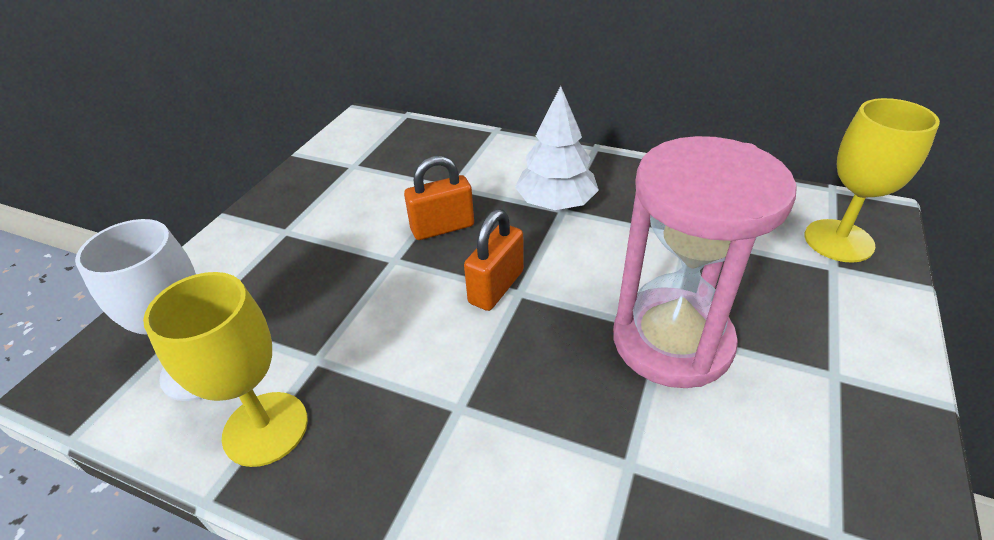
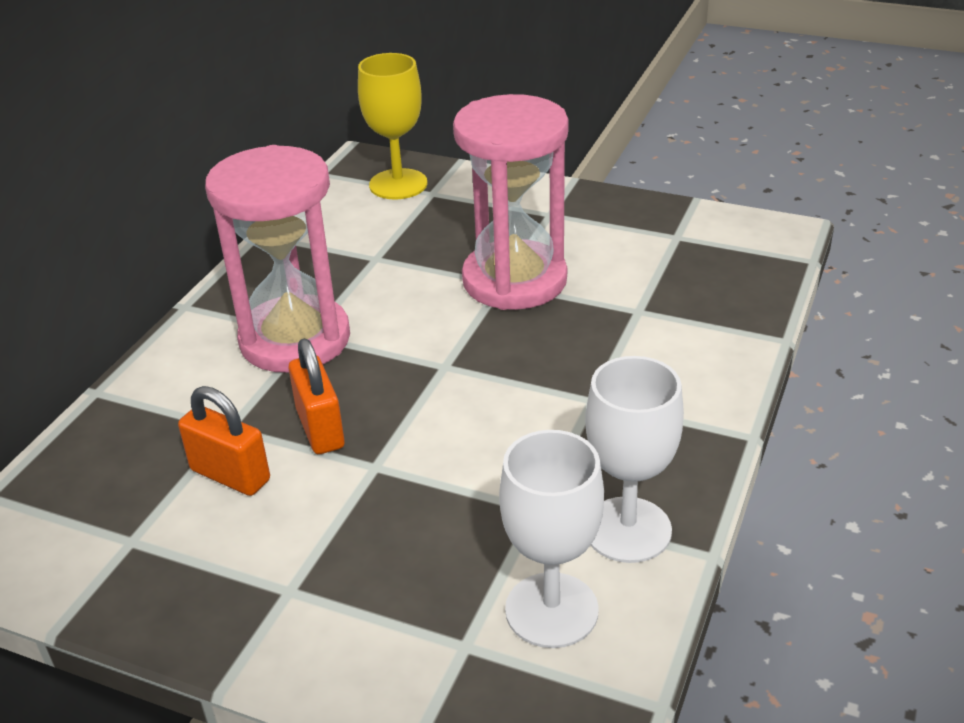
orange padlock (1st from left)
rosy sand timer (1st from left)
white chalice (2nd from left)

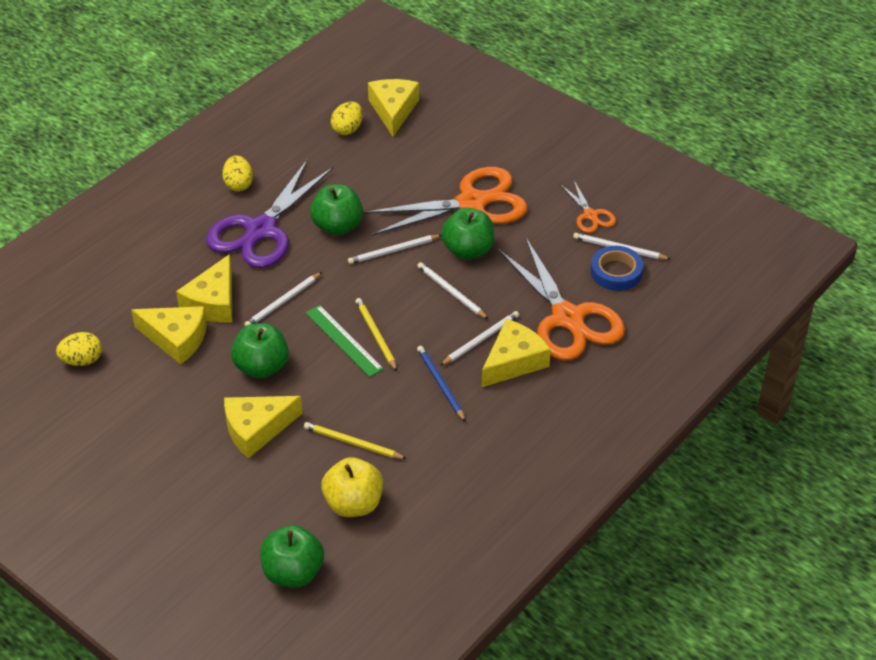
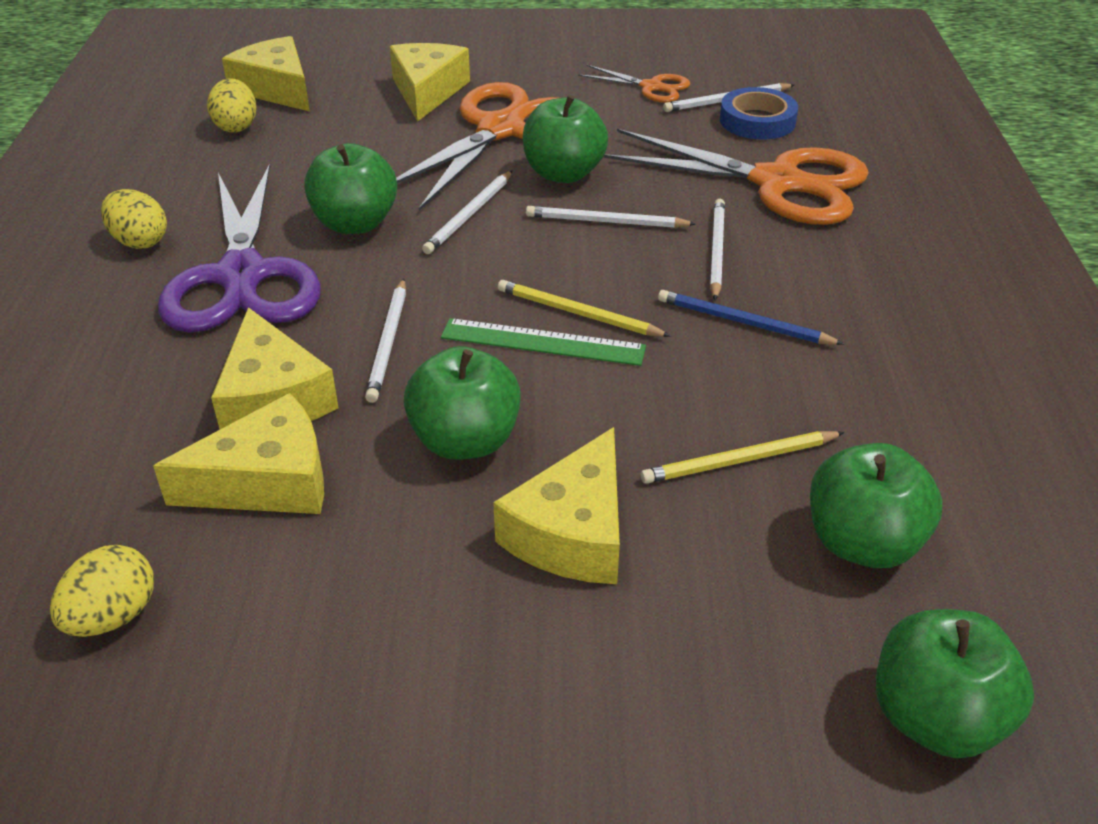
yellow cheese (4th from left)
leaf-green apple (4th from left)

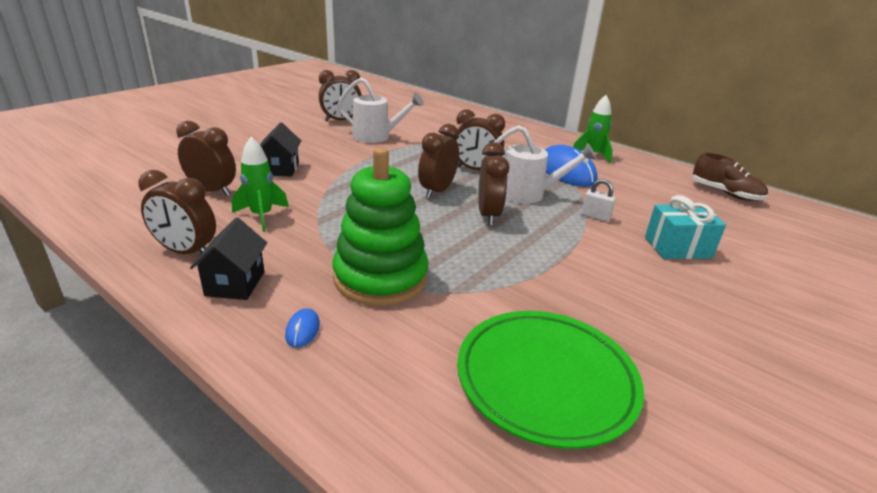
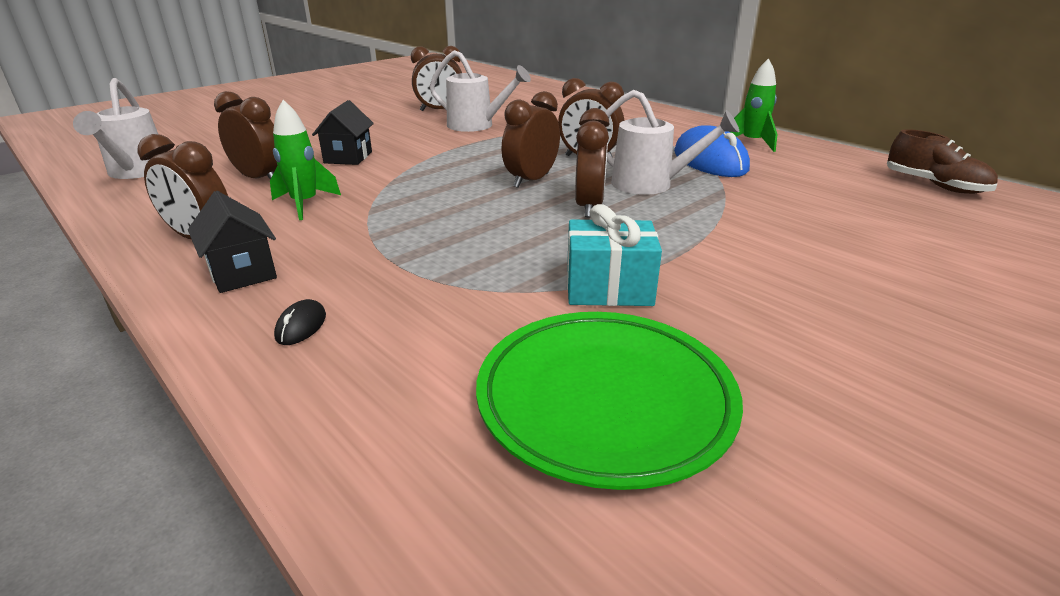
leaf-green stacking toy
white padlock
white sprinkling can (1st from left)
aqua wrapped gift
jet-black computer mouse
jet-black house (1st from left)

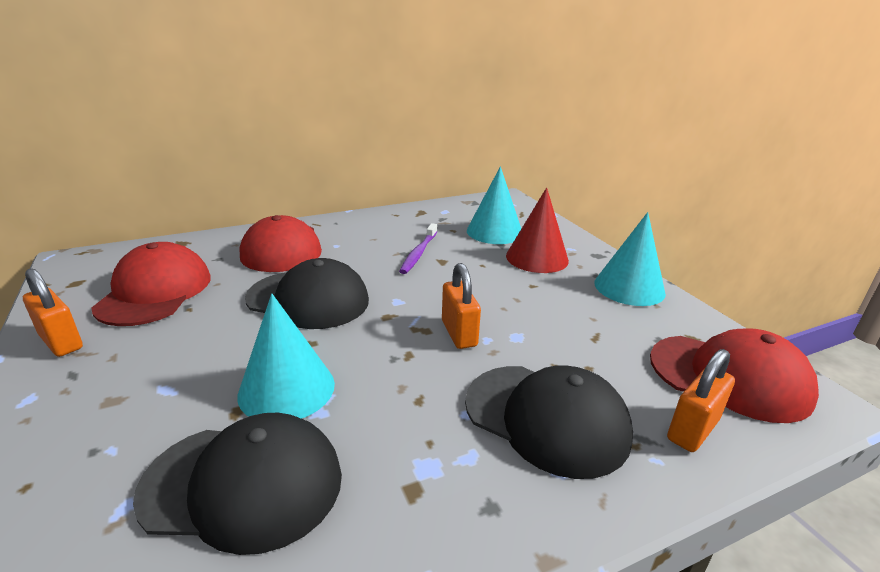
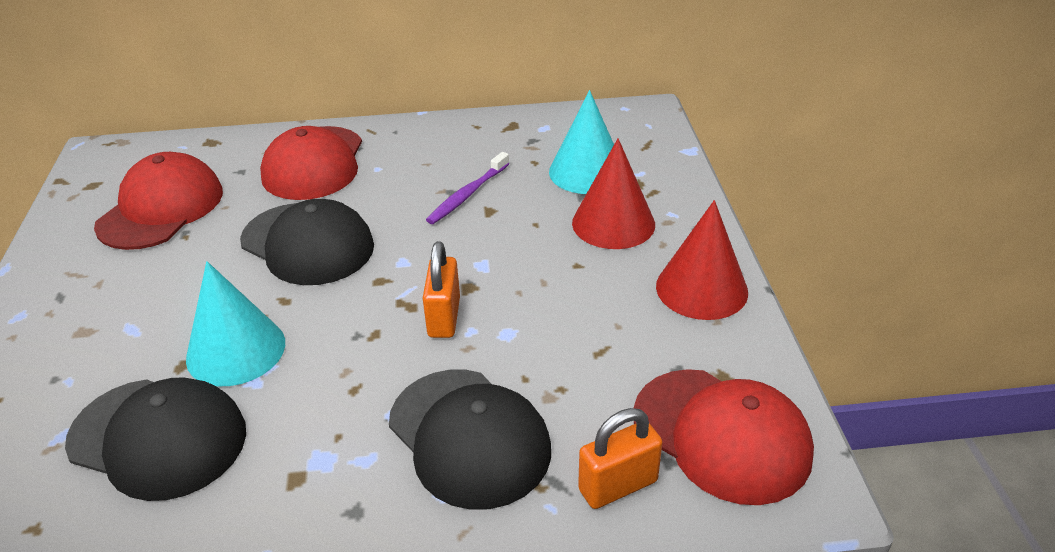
orange padlock (1st from left in the first image)
red cone (2nd from left)

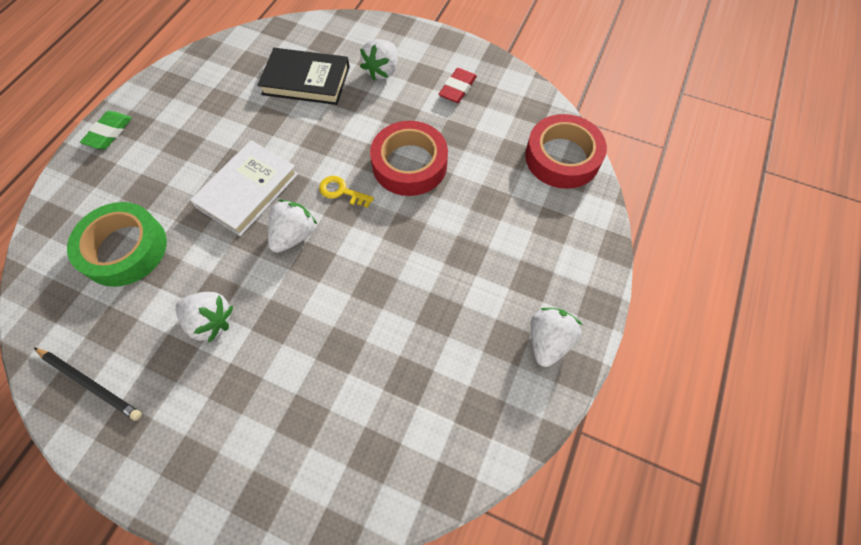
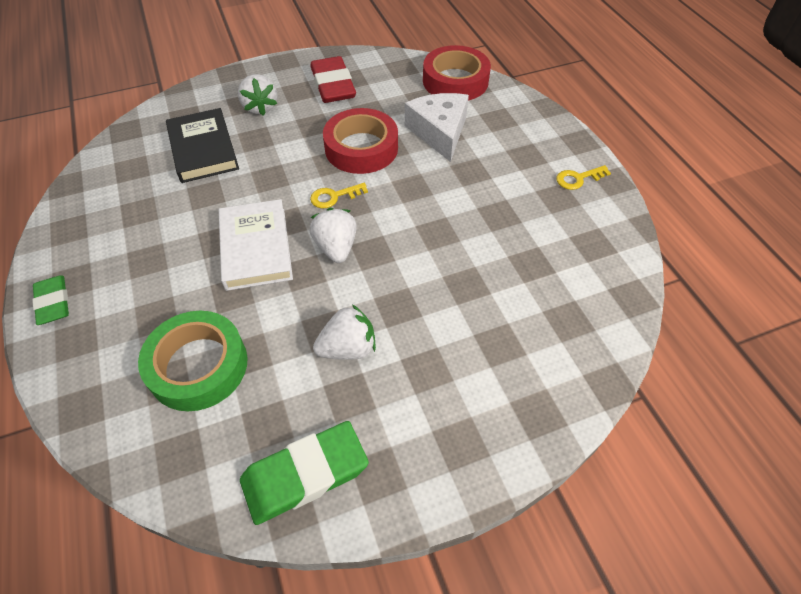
white cheese
leaf-green pencil eraser (2nd from left)
yellow door key (2nd from left)
jet-black book
red pencil eraser

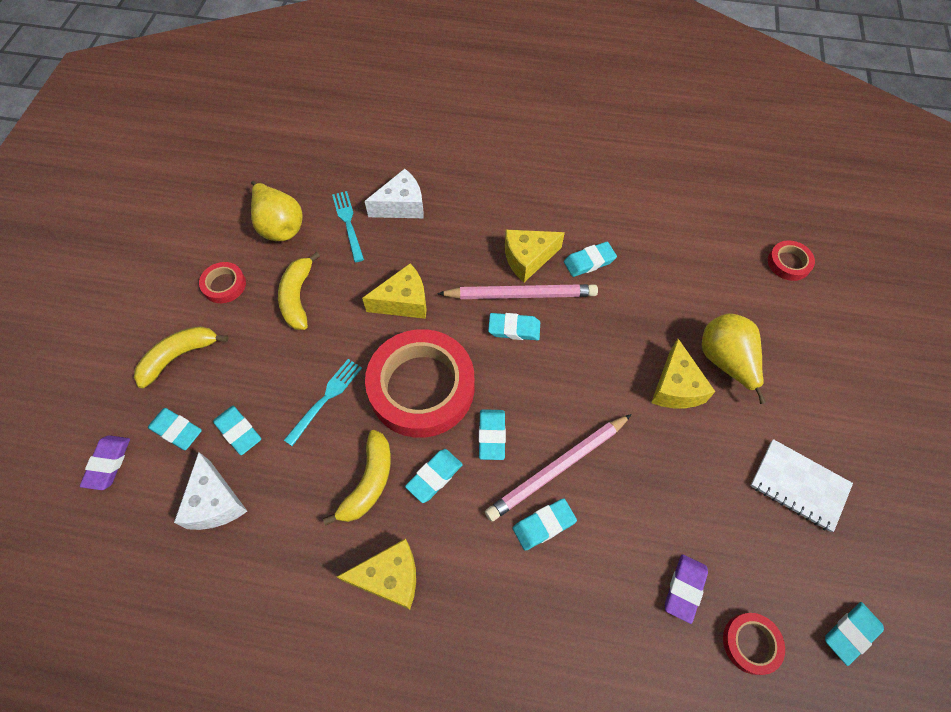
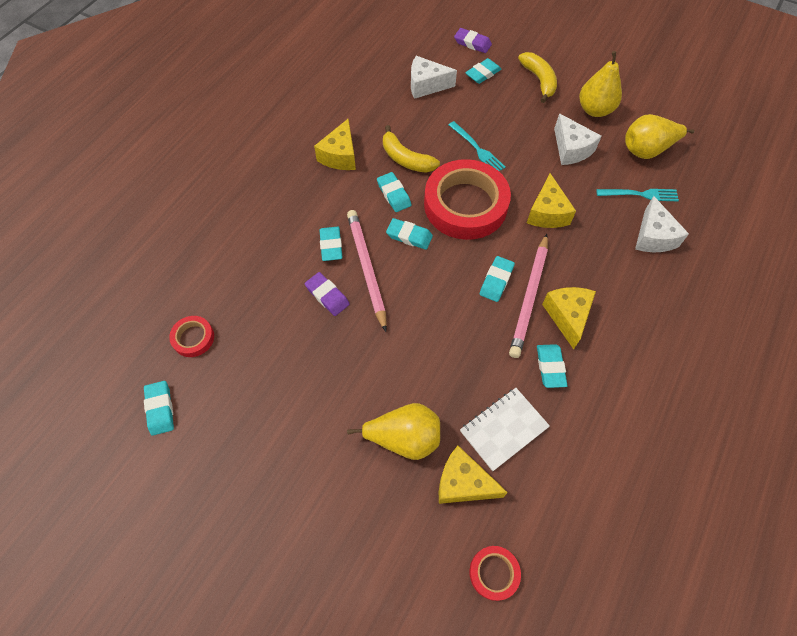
aqua pencil eraser (2nd from left in the first image)
yellow cheese (2nd from left)
purple pencil eraser (1st from left)
white notepad
yellow pear fruit (2nd from left)
white cheese (2nd from left)

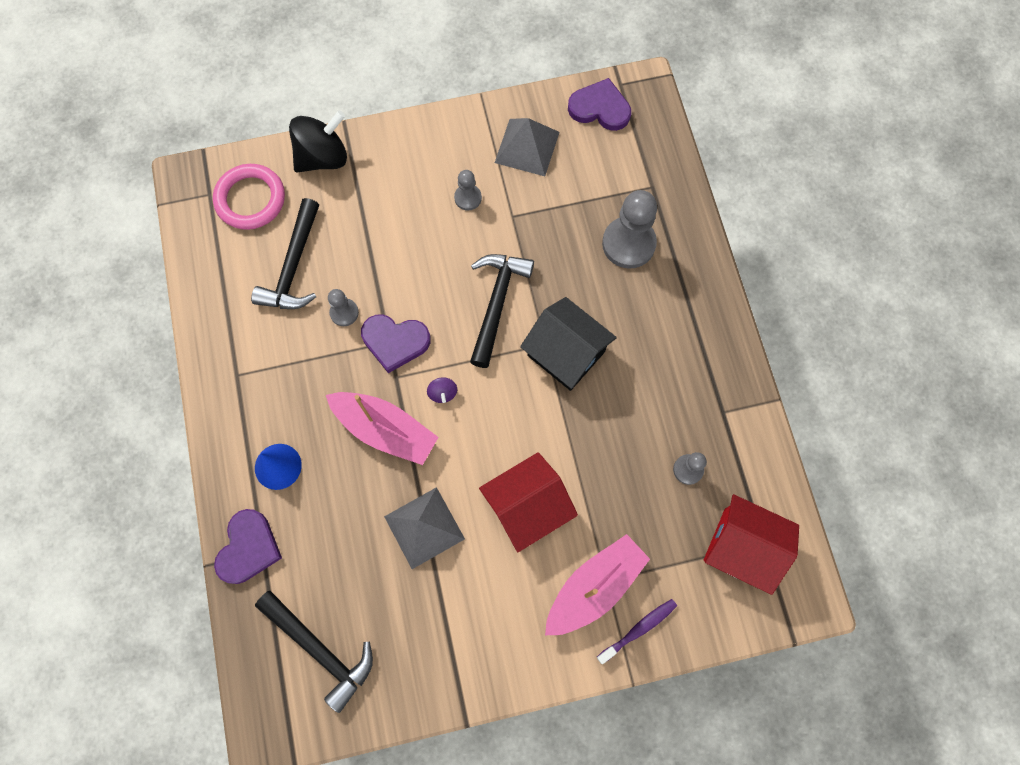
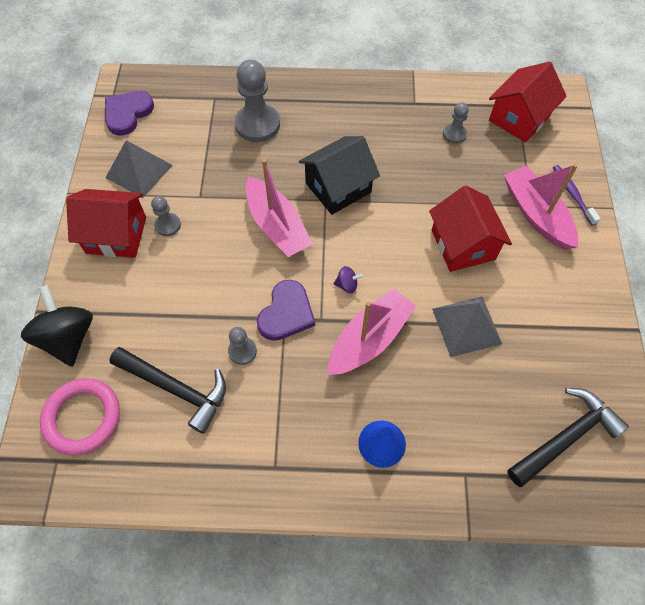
purple love heart (1st from left in the first image)
red house (1st from left)
rosy boat (1st from left)

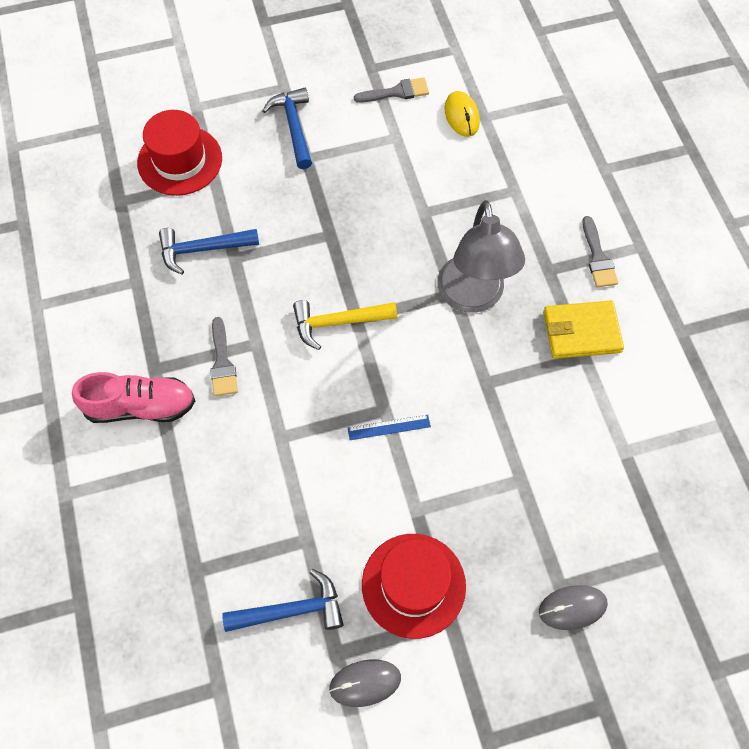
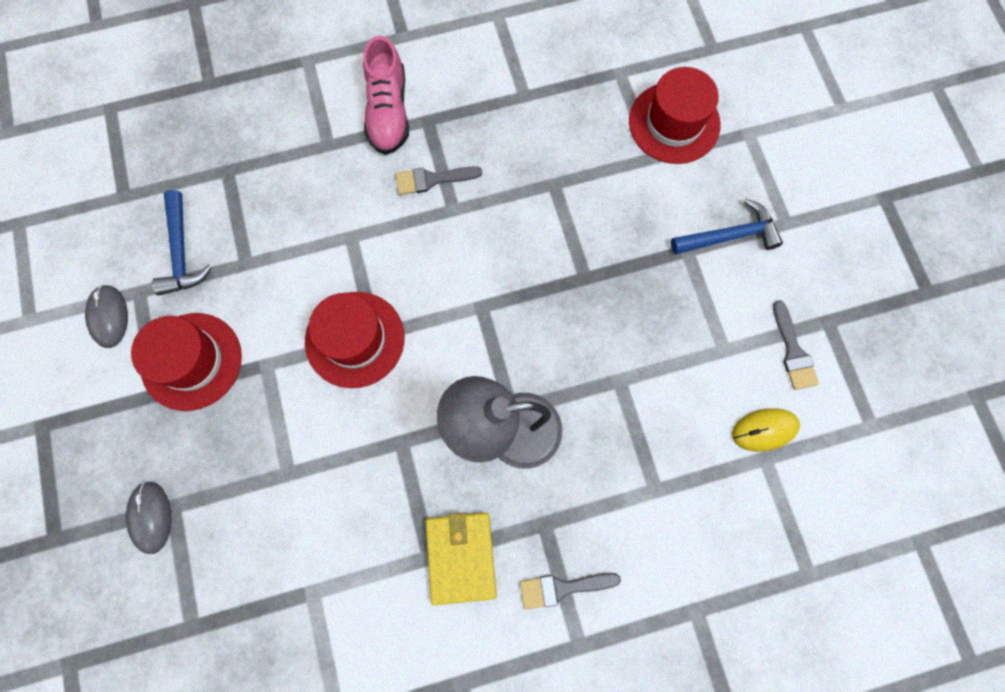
royal blue carpenter's hammer (1st from left in the first image)
yellow carpenter's hammer
red top hat (2nd from left)

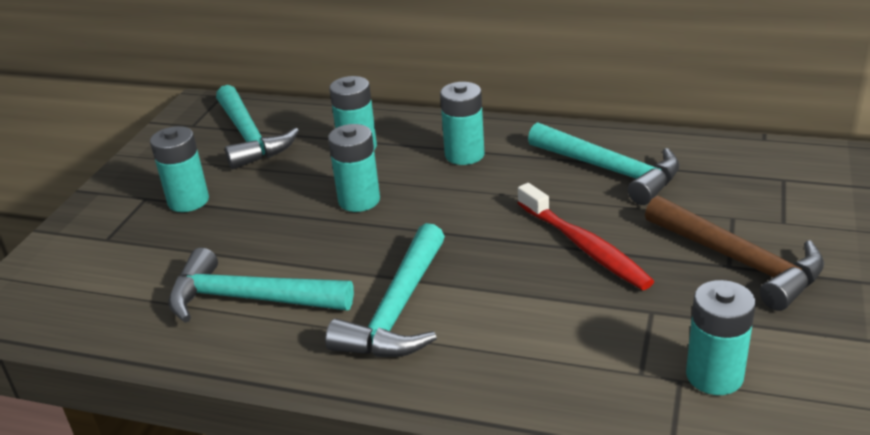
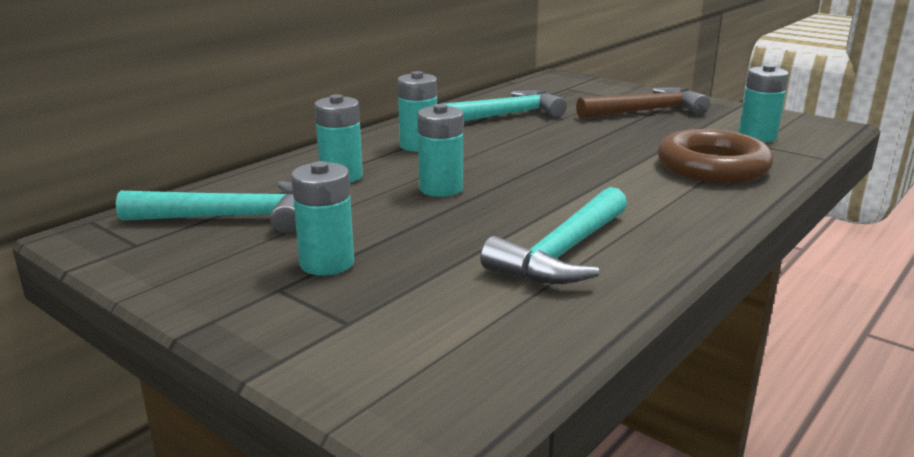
aqua carpenter's hammer (3rd from left in the first image)
red tooth brush
dark brown hoop

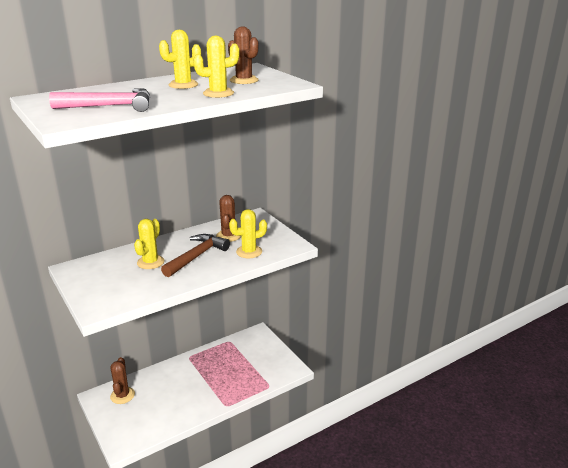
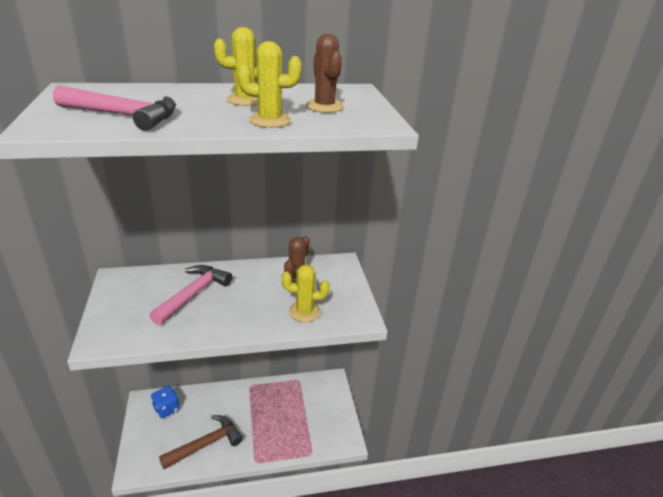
dark brown carpenter's hammer
royal blue dice
rosy carpenter's hammer (2nd from left)

